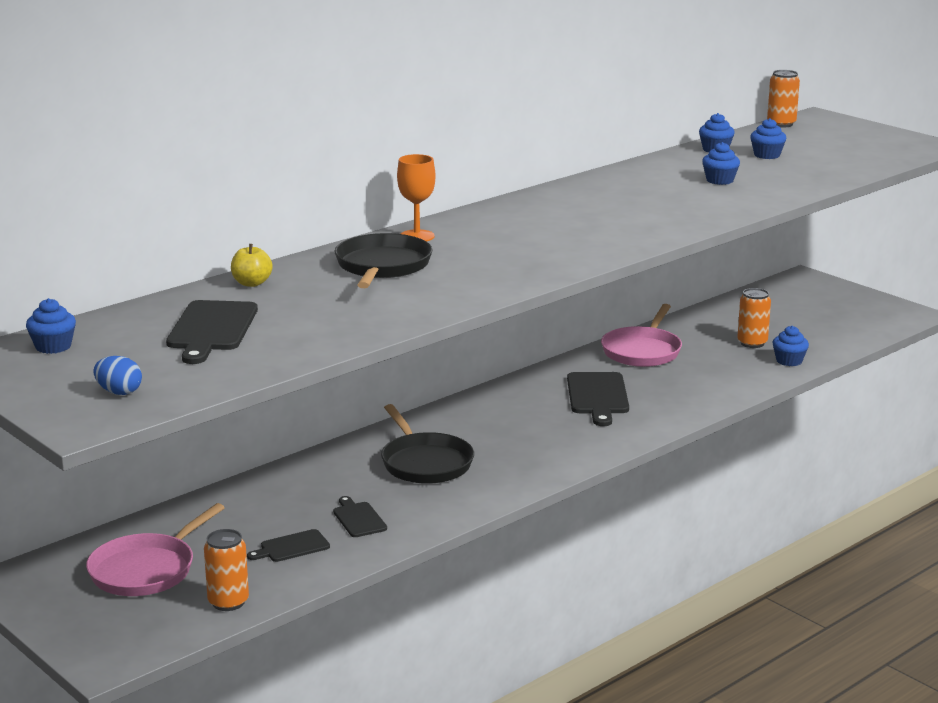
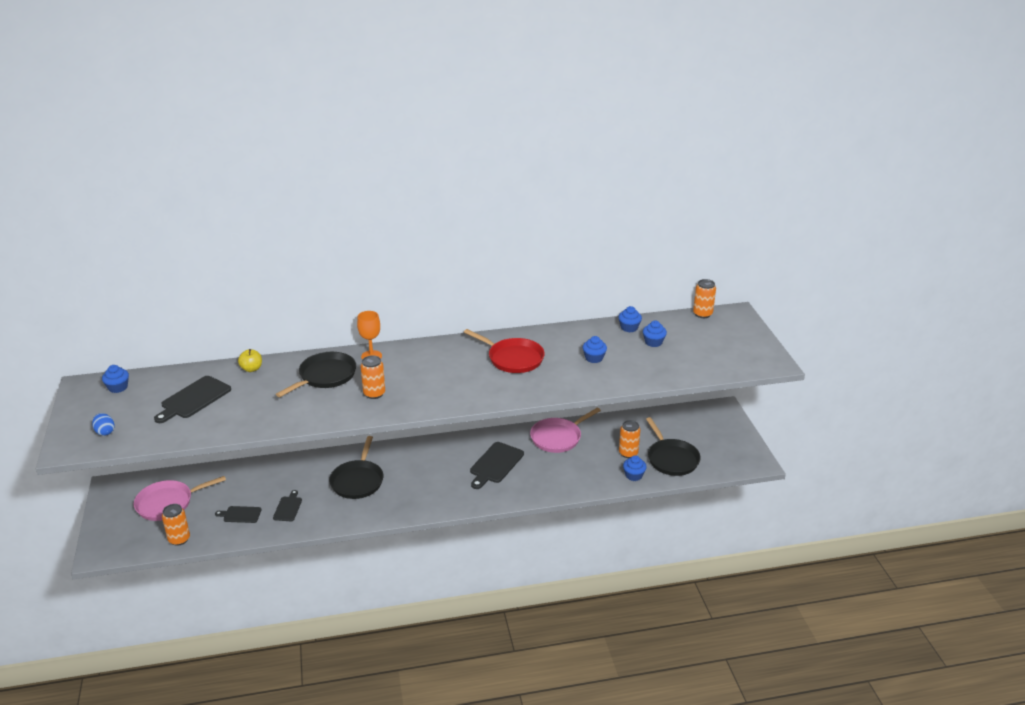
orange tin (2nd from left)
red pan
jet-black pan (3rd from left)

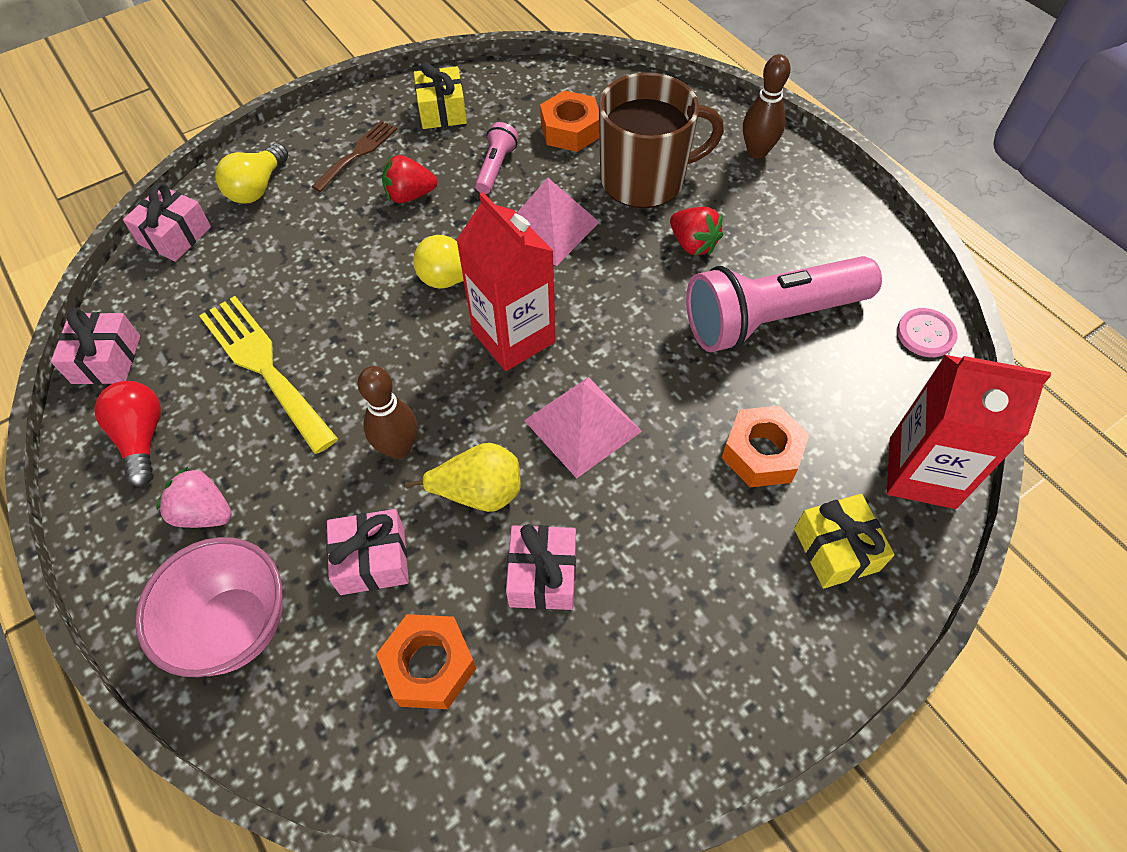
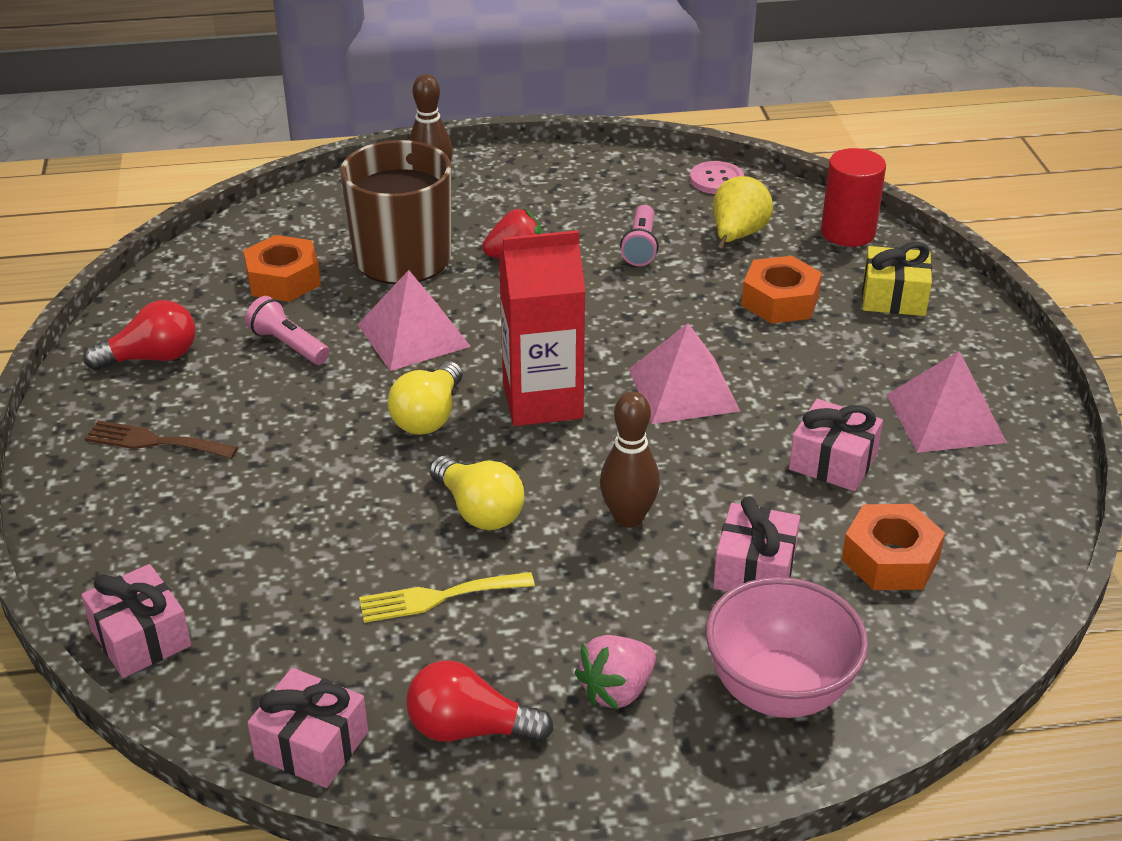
red strawberry (1st from left in the first image)
rosy pyramid shape (3rd from left)
yellow bulb (2nd from left)
yellow pear fruit
red bulb (1st from left)
red solid cylinder
dark brown fork
yellow fork
rosy pocket torch (2nd from left)

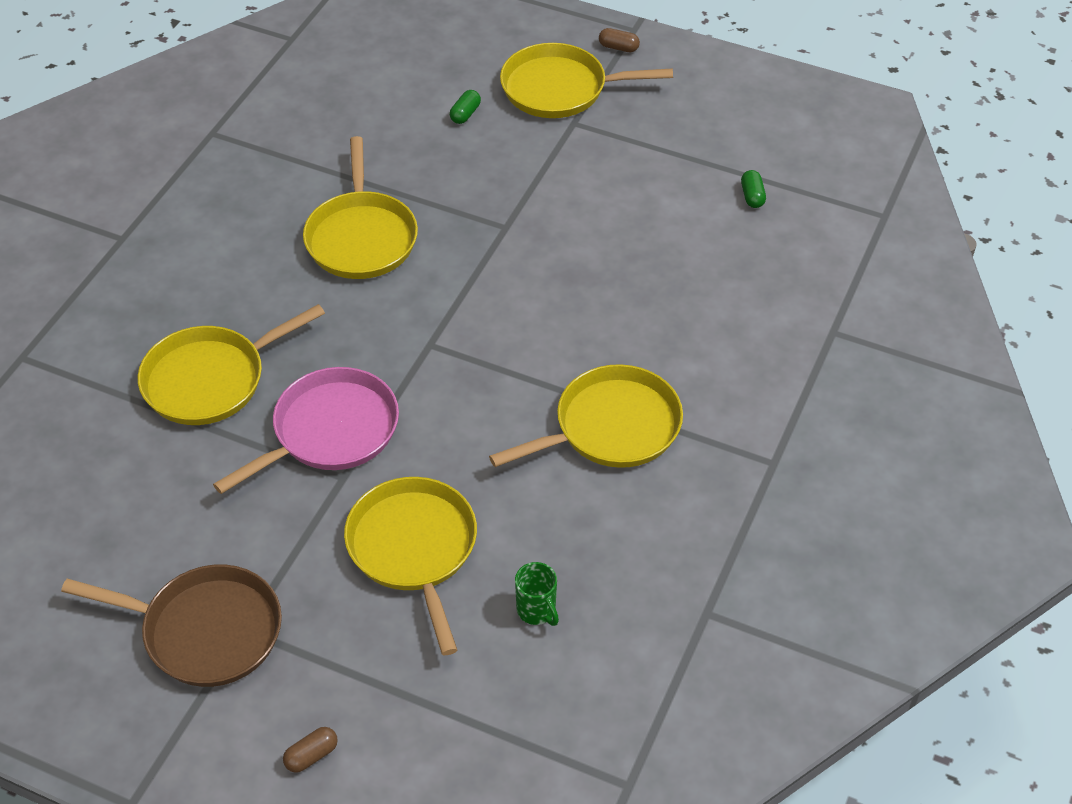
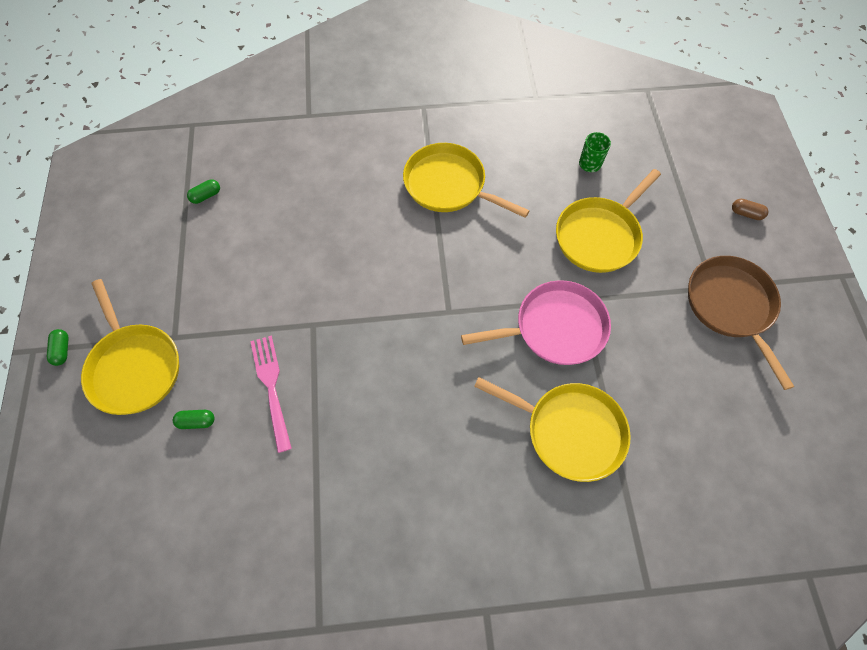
yellow pan (2nd from left in the first image)
rosy fork
leaf-green pill shape (1st from left)
rosy pan

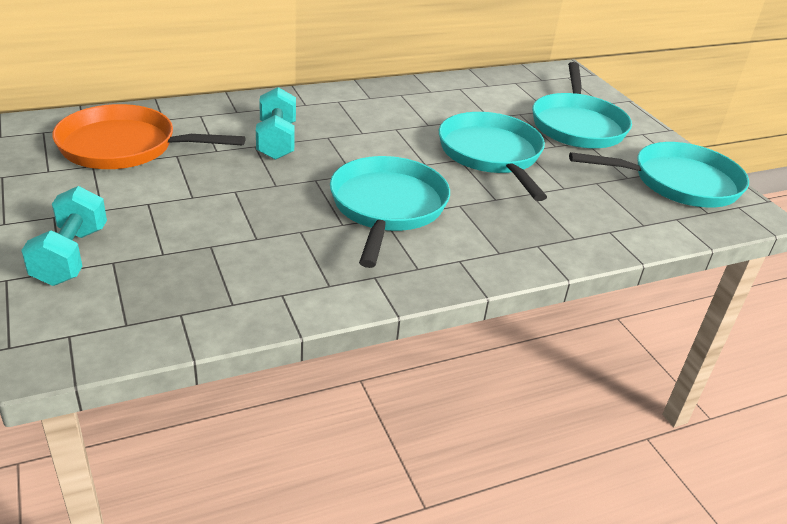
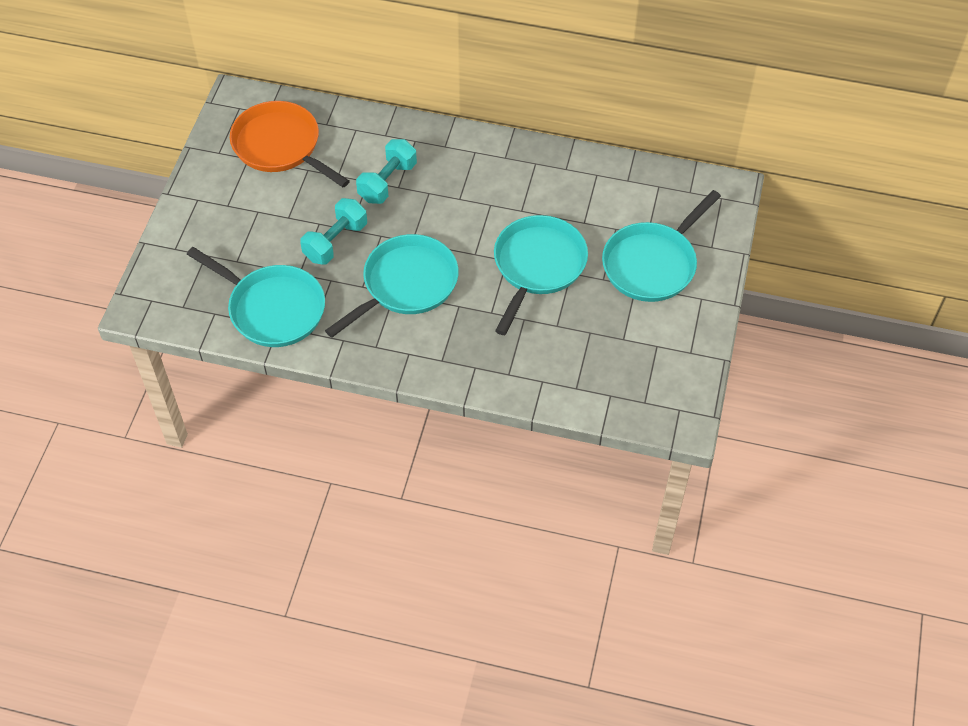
aqua hand weight (1st from left)
aqua pan (1st from left)

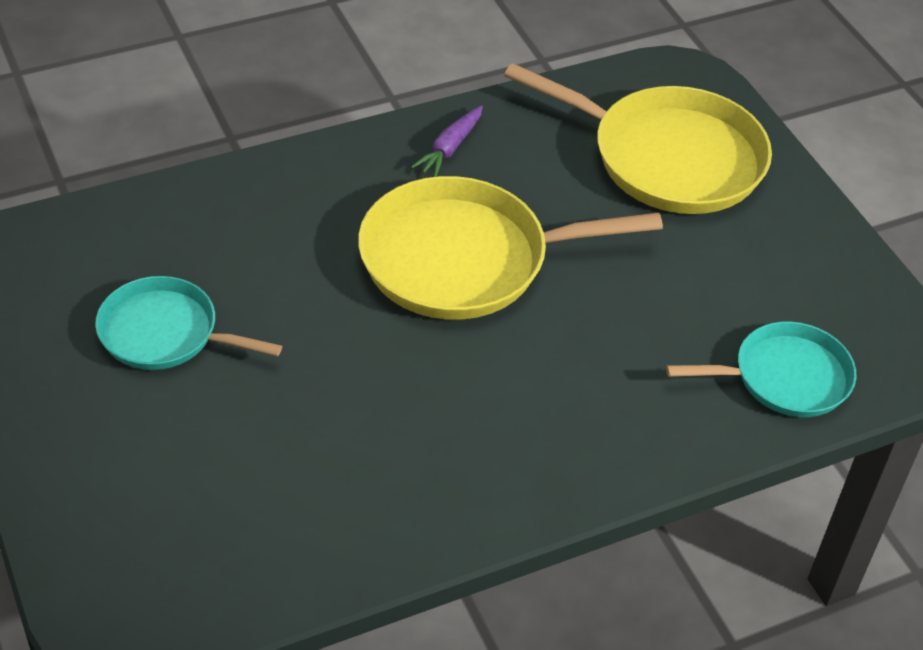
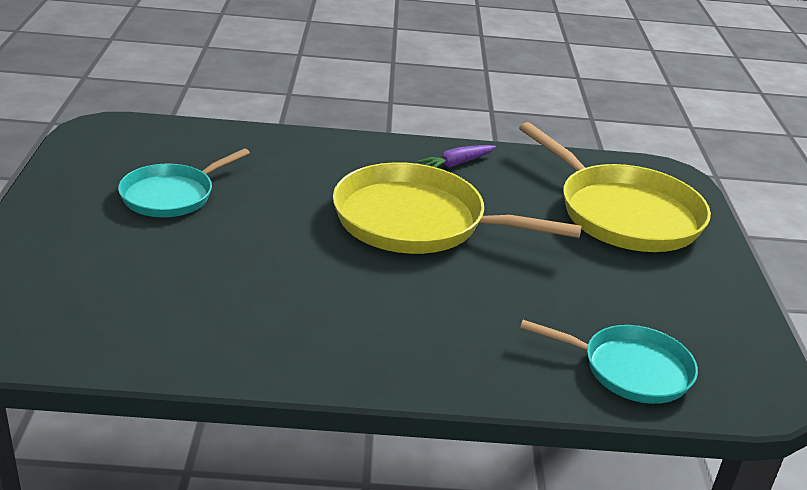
aqua pan (1st from left)

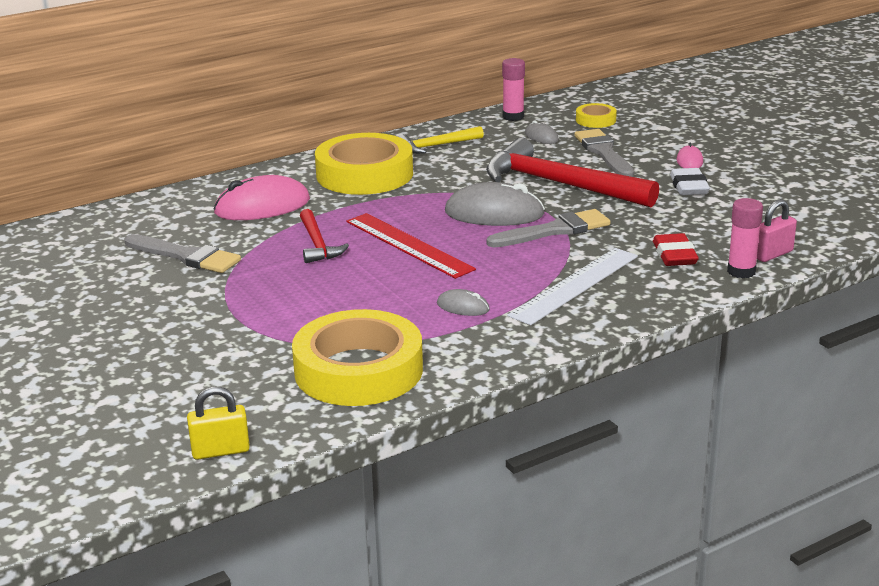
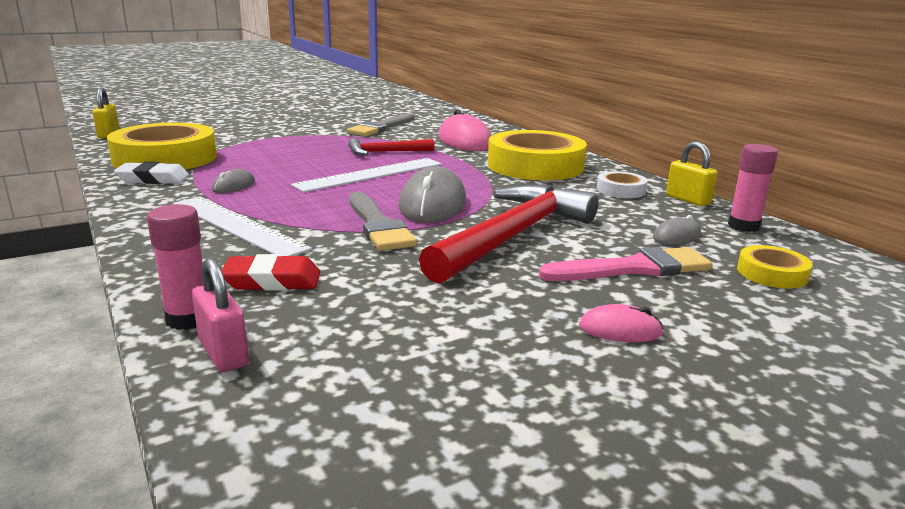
yellow padlock (2nd from left)
white pencil eraser
white tape
white ruler (2nd from left)
rosy paintbrush

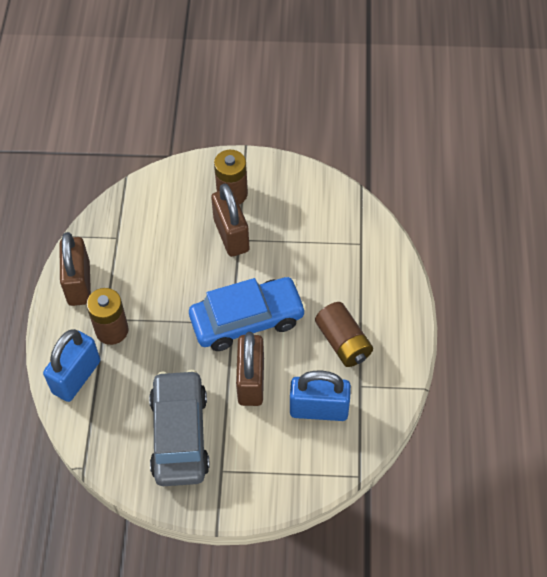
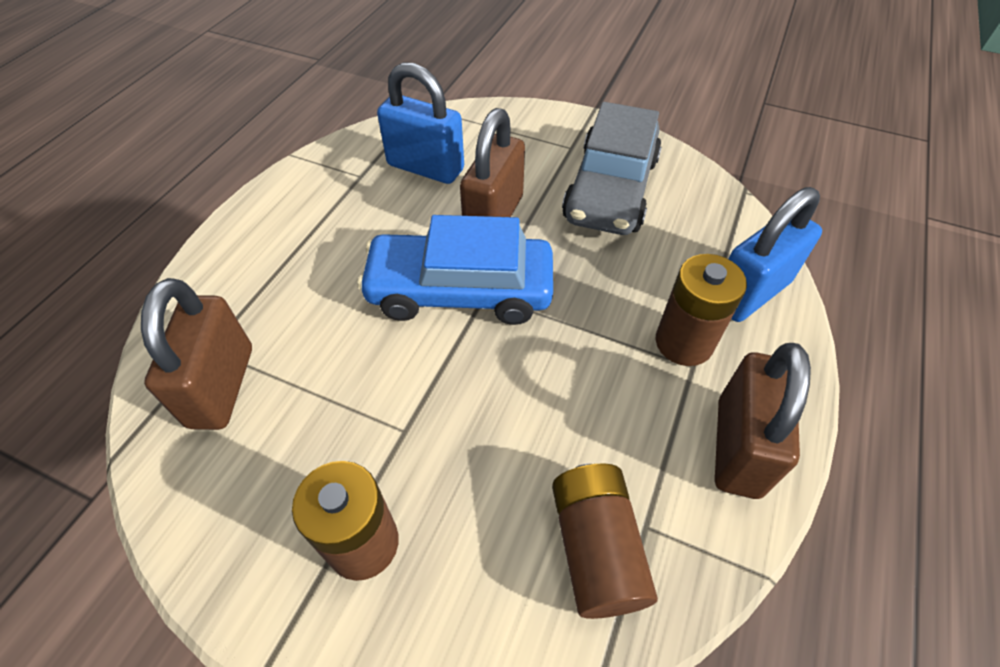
dark brown padlock (1st from left)
dark brown power cell (2nd from left)

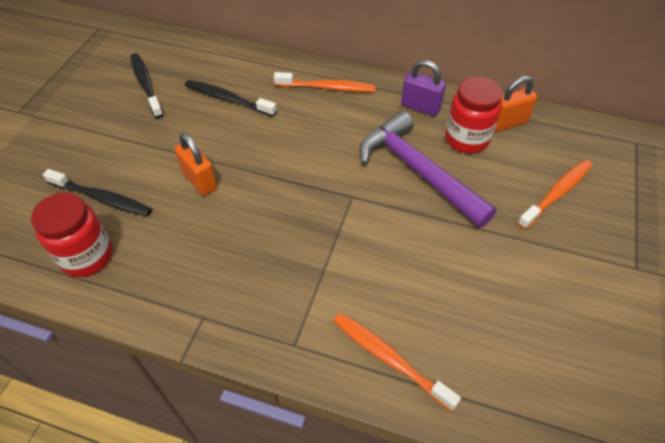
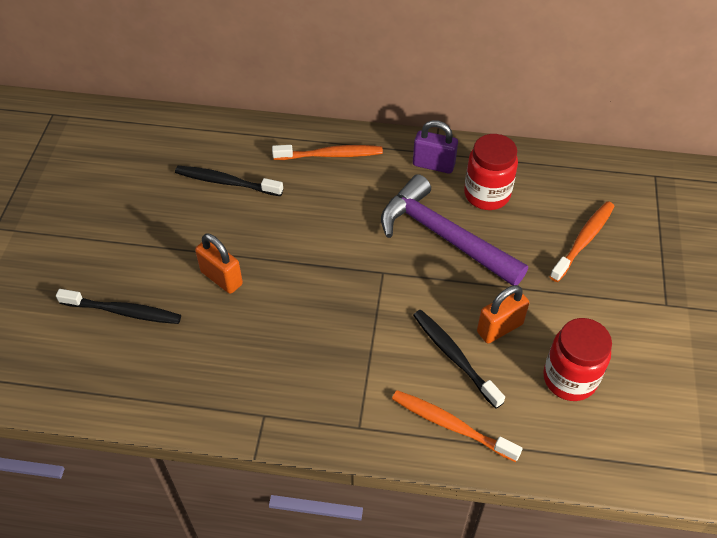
red preserve jar (2nd from left)
jet-black tooth brush (3rd from left)
orange padlock (2nd from left)

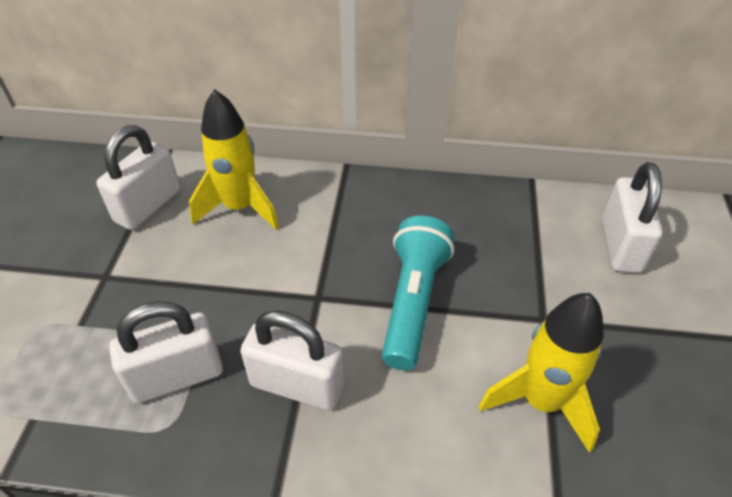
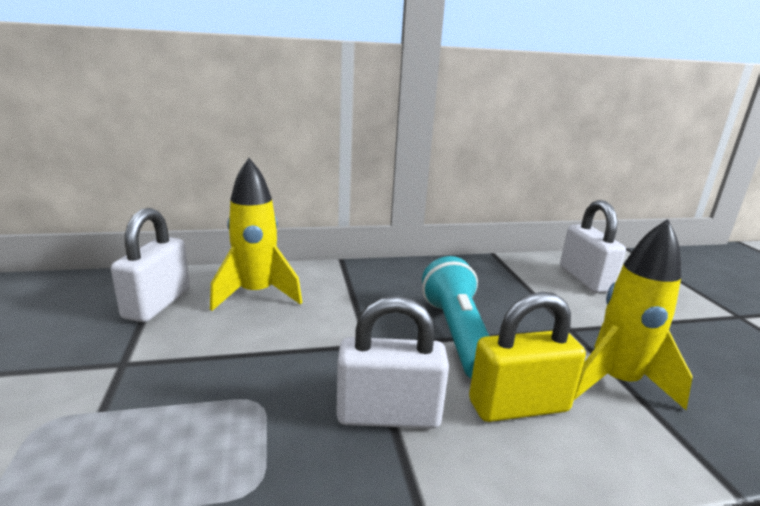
white padlock (2nd from left in the first image)
yellow padlock

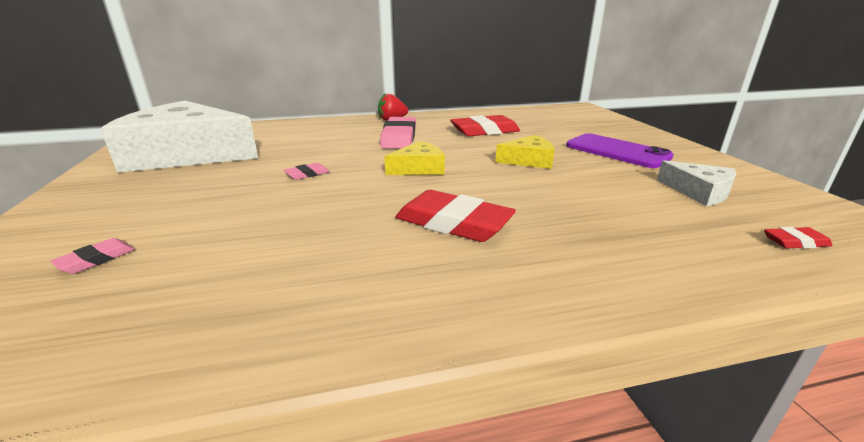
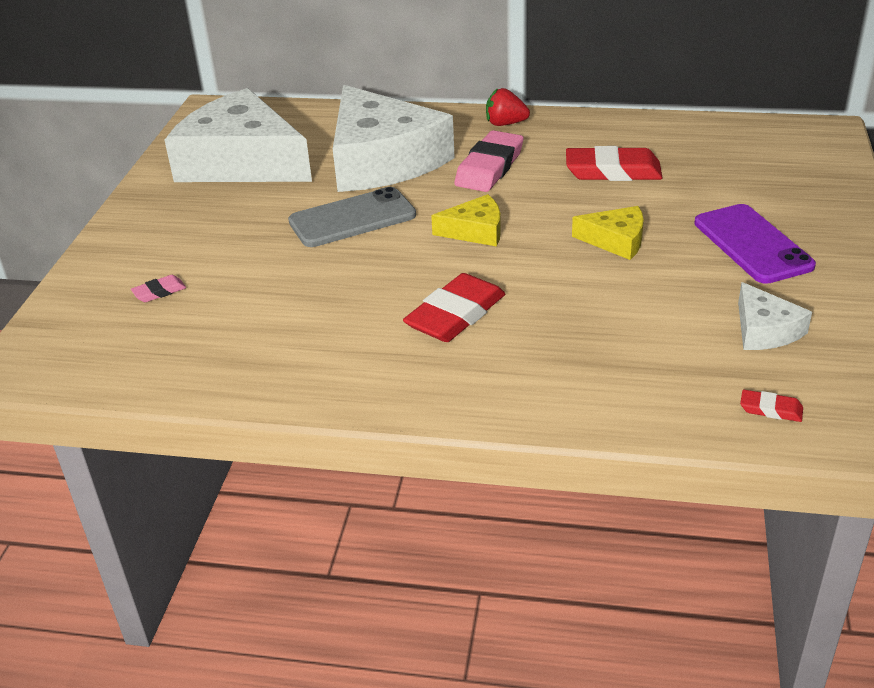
white cheese (2nd from left)
ash-grey mobile phone
red pencil eraser (1st from left)

